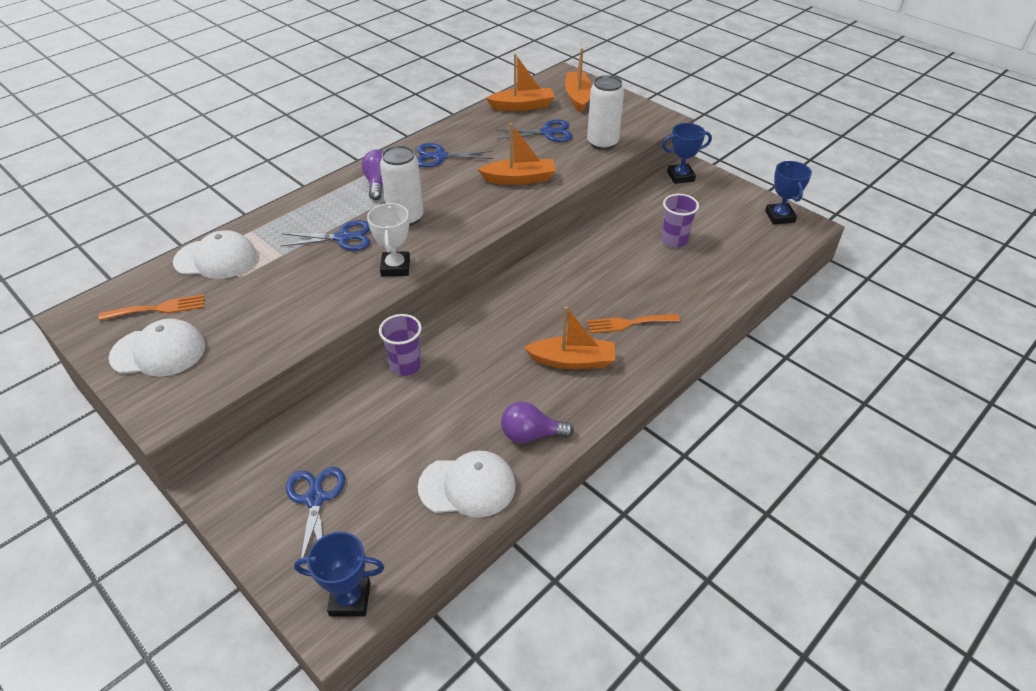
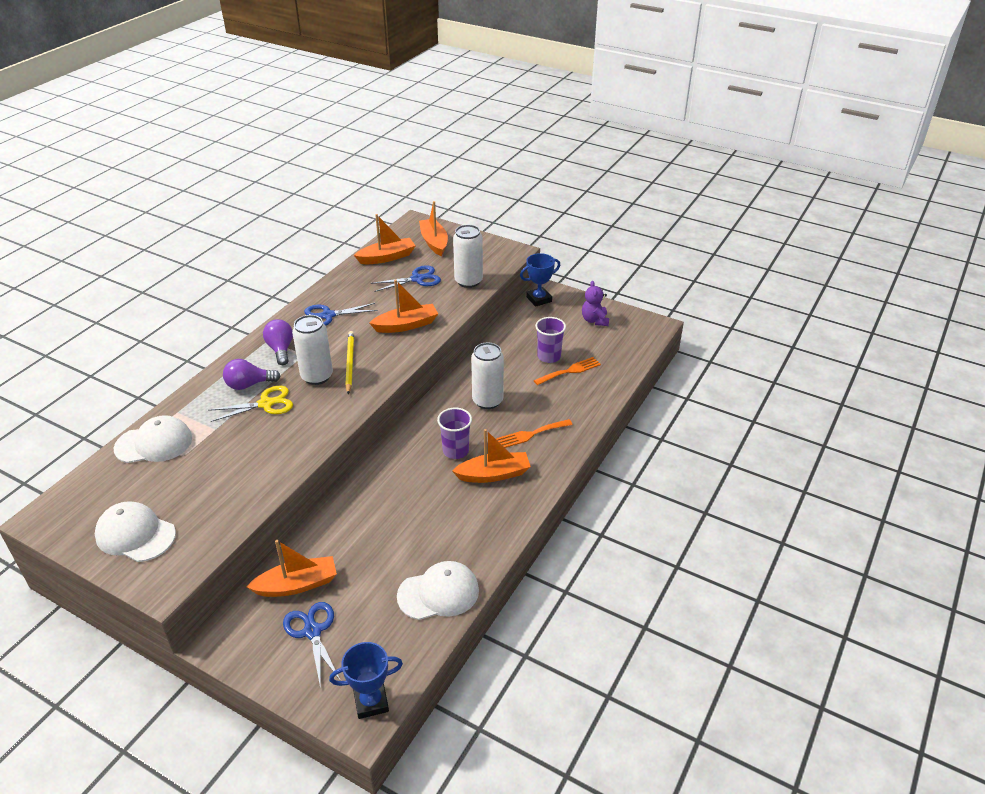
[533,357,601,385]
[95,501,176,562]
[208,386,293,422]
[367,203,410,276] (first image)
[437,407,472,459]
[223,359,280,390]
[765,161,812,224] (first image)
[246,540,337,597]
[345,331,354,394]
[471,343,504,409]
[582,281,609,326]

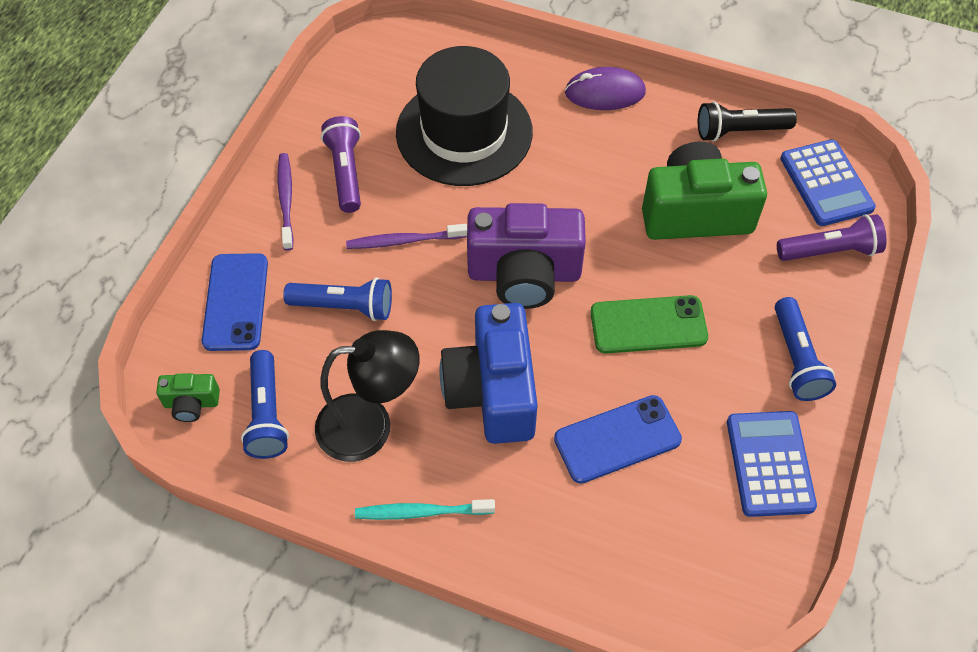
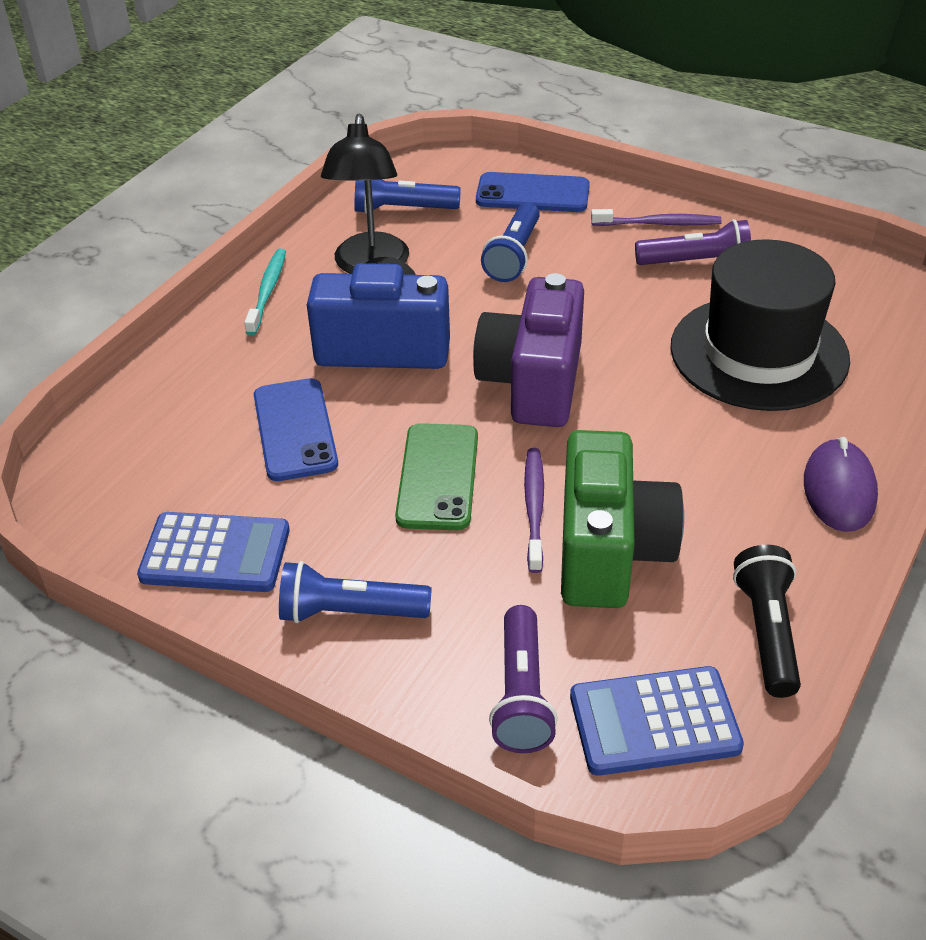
[156,373,220,422] (first image)
[524,448,544,573]

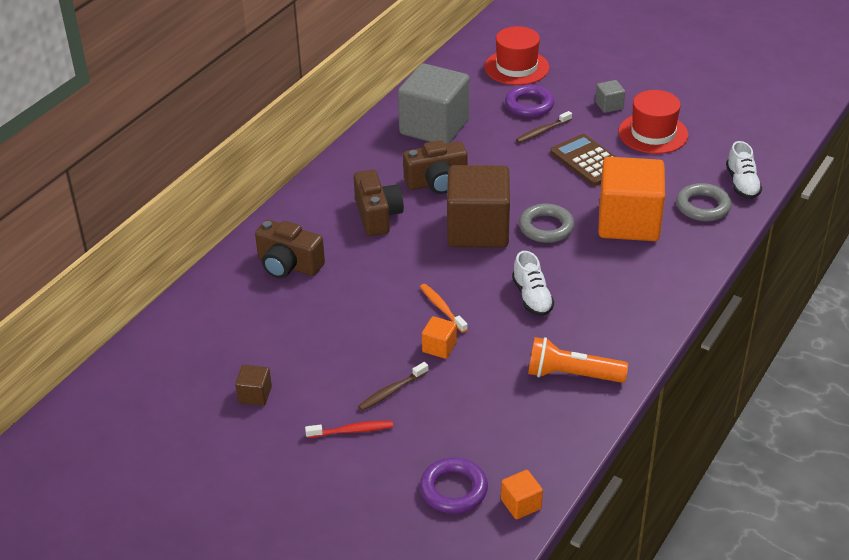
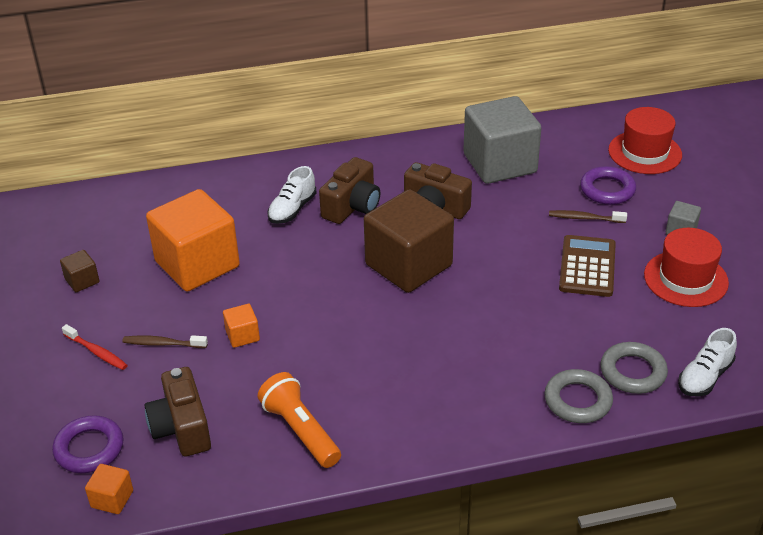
[144,367,211,456]
[420,284,468,333] (first image)
[267,166,317,224]
[544,369,613,423]
[146,189,240,292]

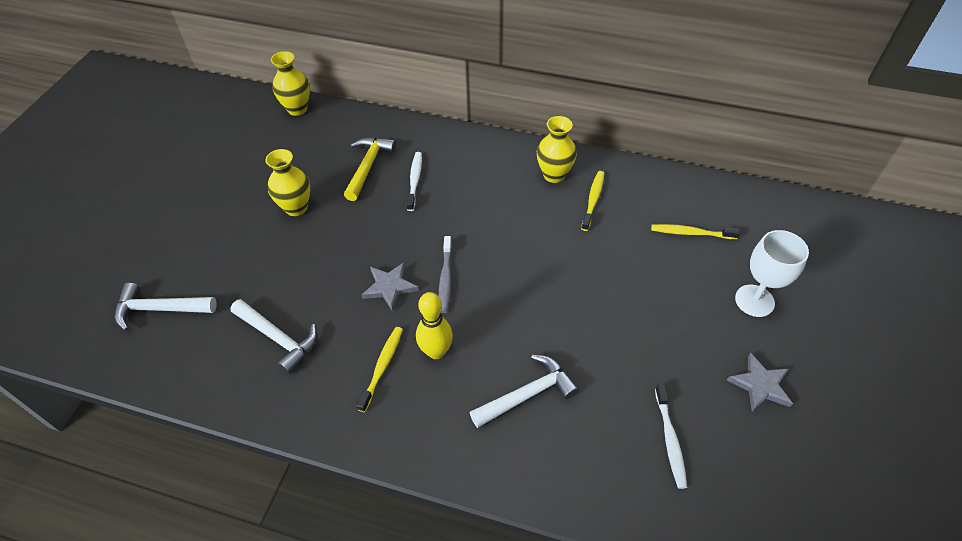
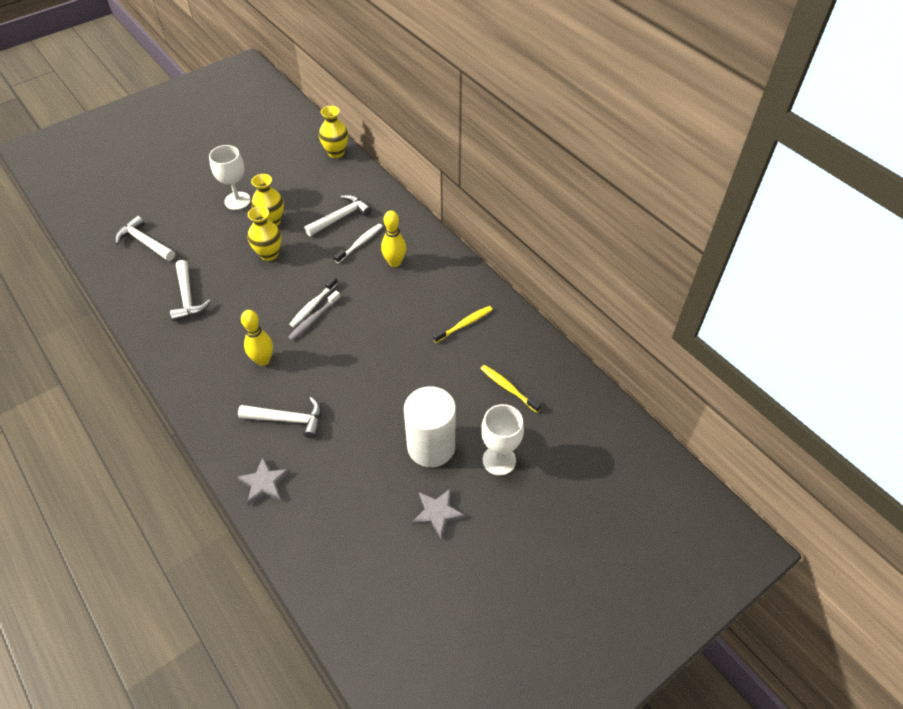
[304,195,372,236]
[356,327,403,412] (first image)
[237,458,290,506]
[248,206,282,261]
[289,277,338,327]
[209,145,251,210]
[381,211,406,267]
[404,386,456,467]

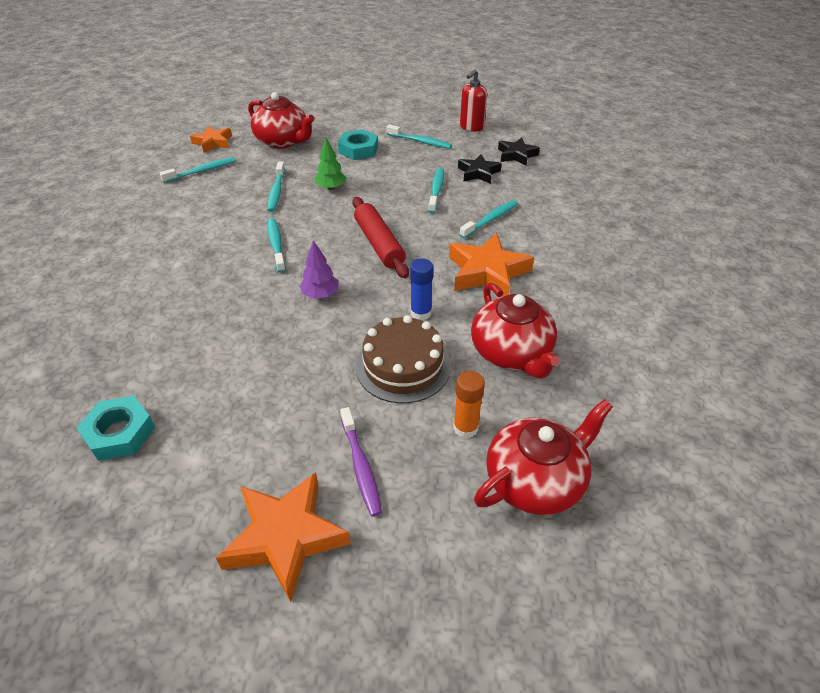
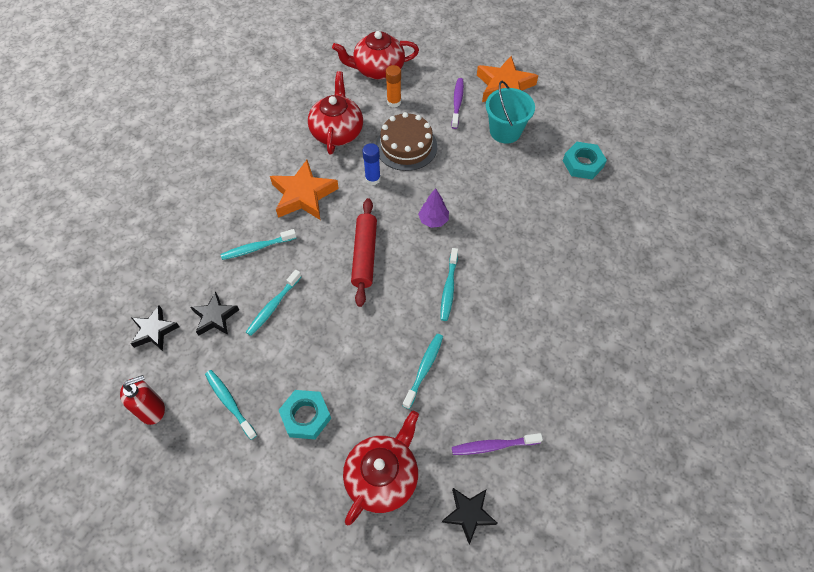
[452,433,543,455]
[442,488,497,544]
[343,411,419,525]
[315,138,346,190] (first image)
[486,81,535,144]

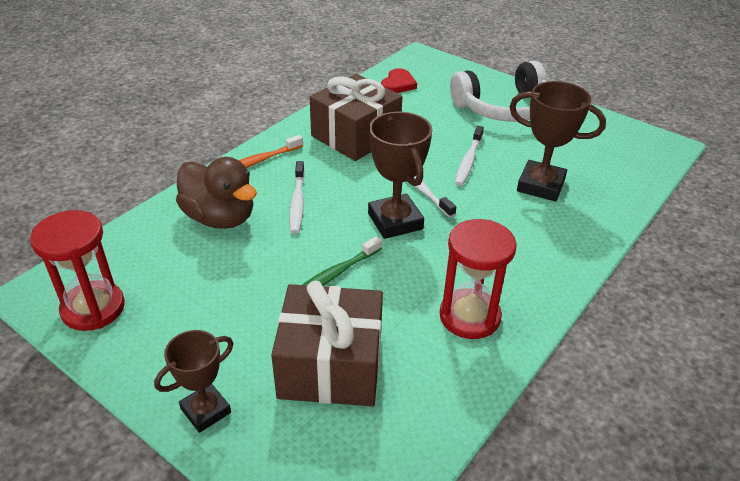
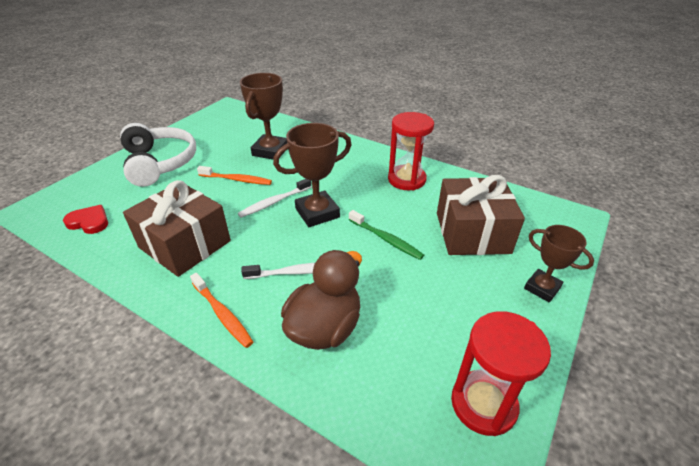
[197,166,272,185]

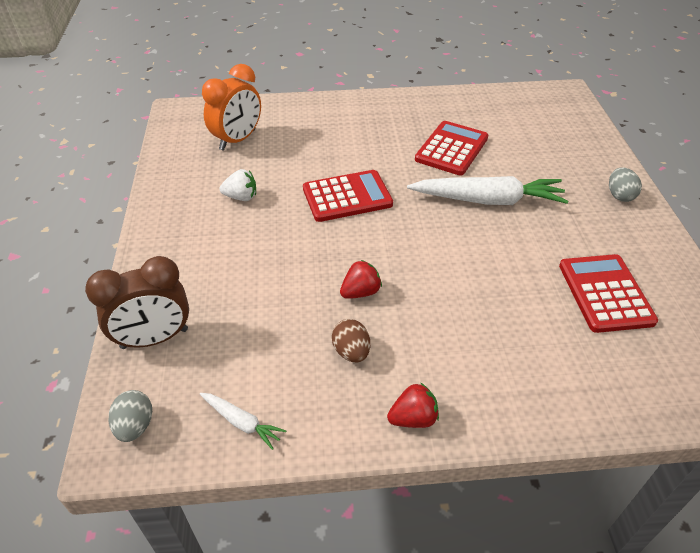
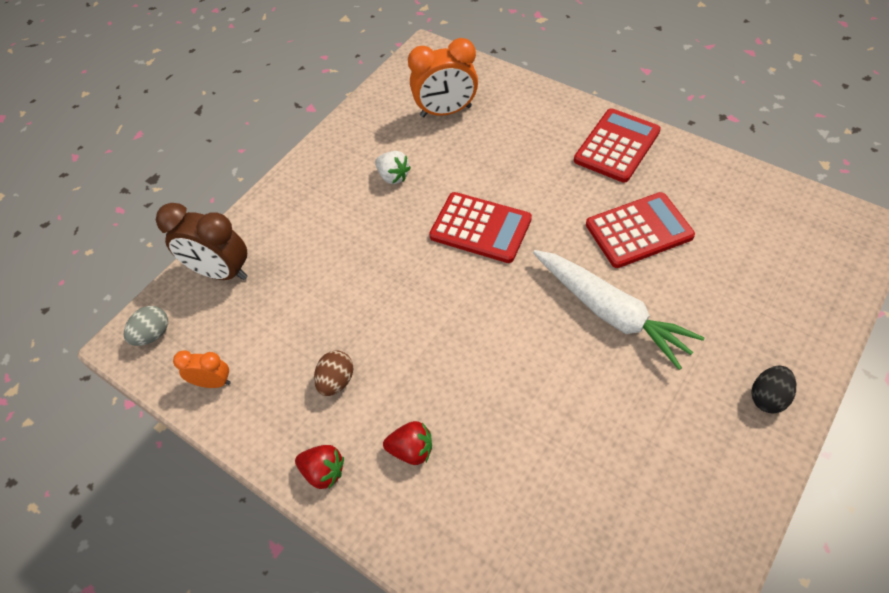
[173,350,231,388]
[383,421,432,465]
[574,108,661,183]
[751,365,796,413]

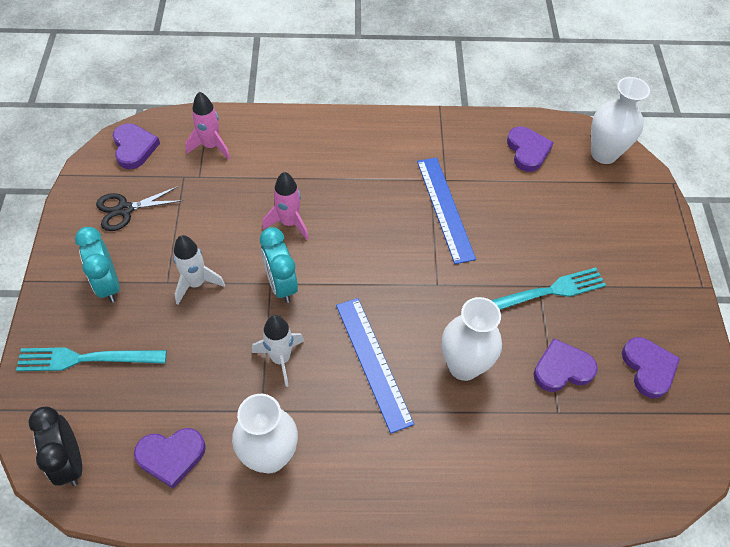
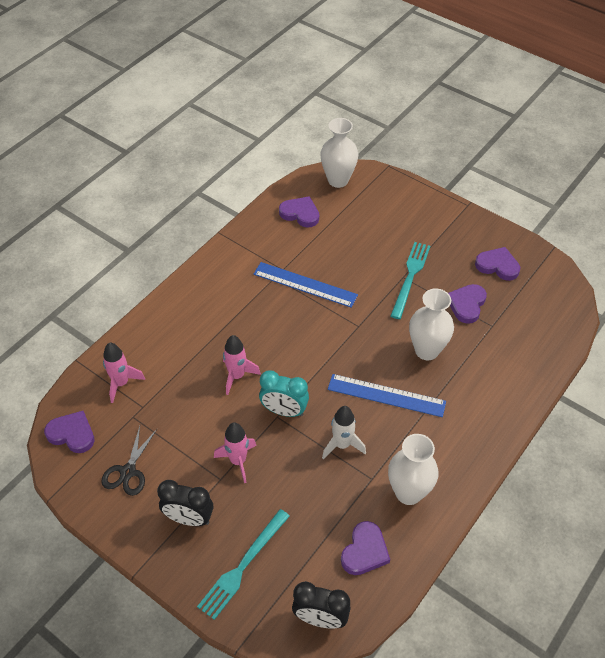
[157,480,213,526]
[214,422,256,483]

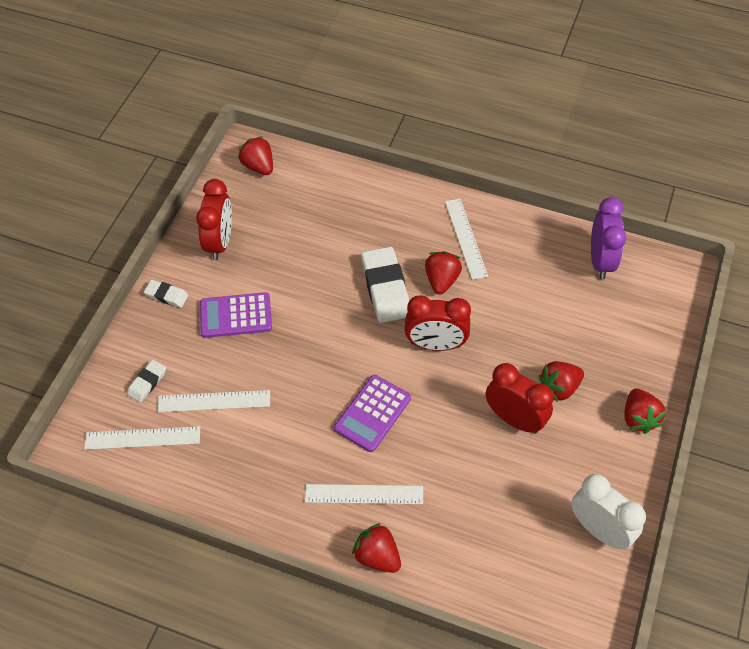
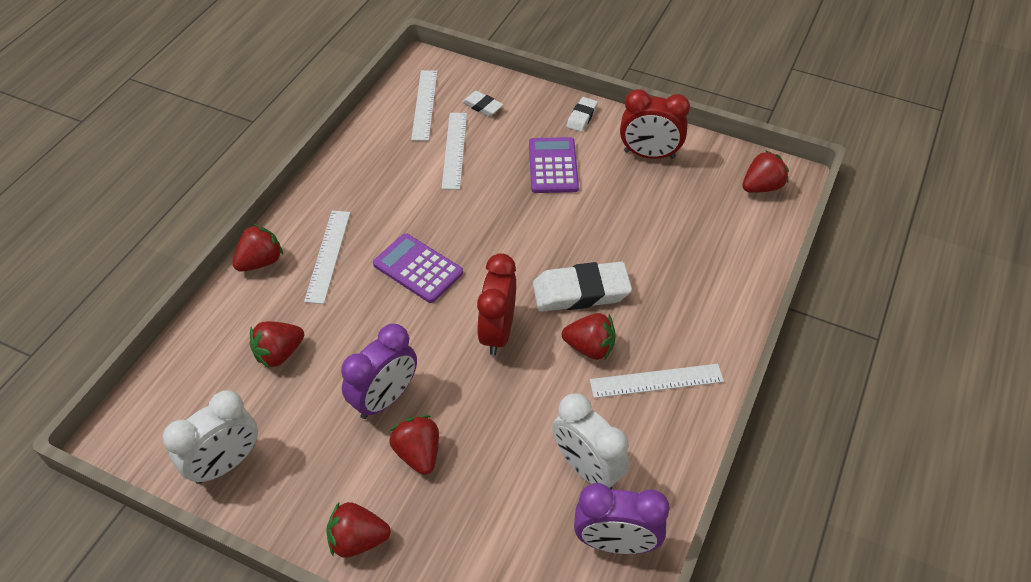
[341,324,417,419]
[250,321,304,369]
[552,393,630,490]

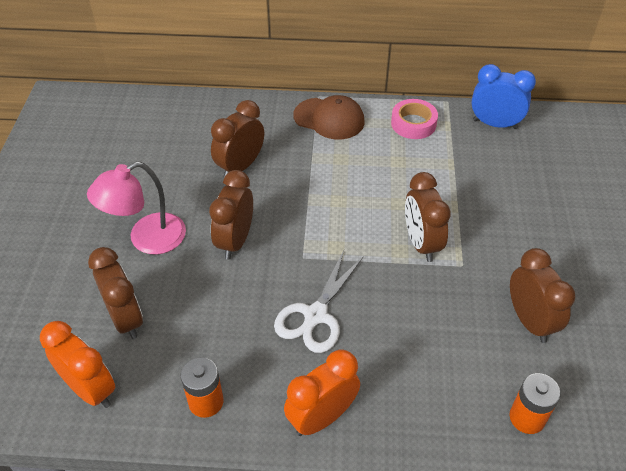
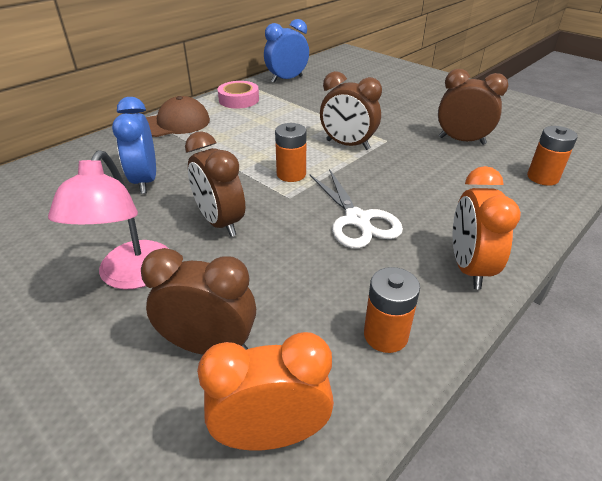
[112,97,156,194]
[275,123,307,182]

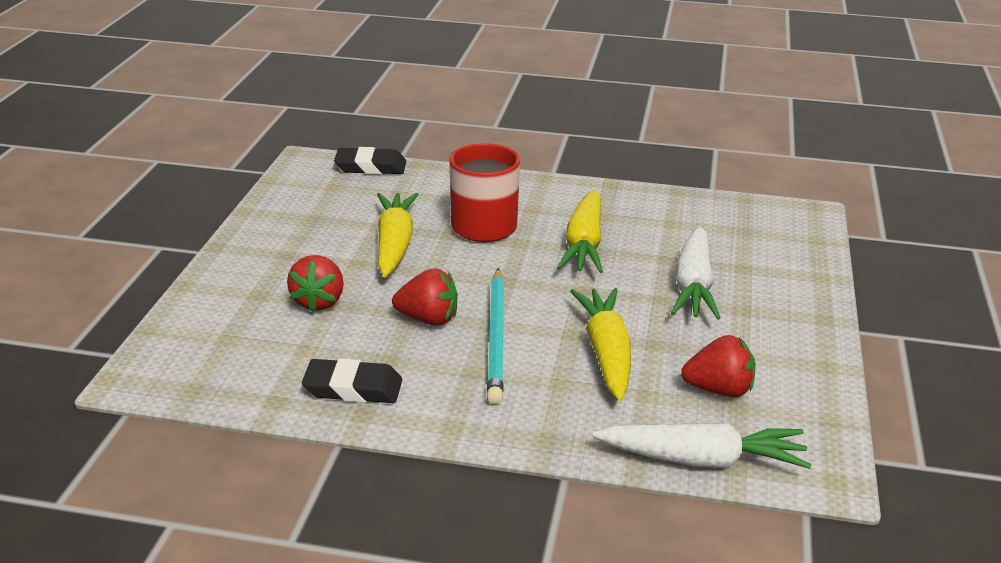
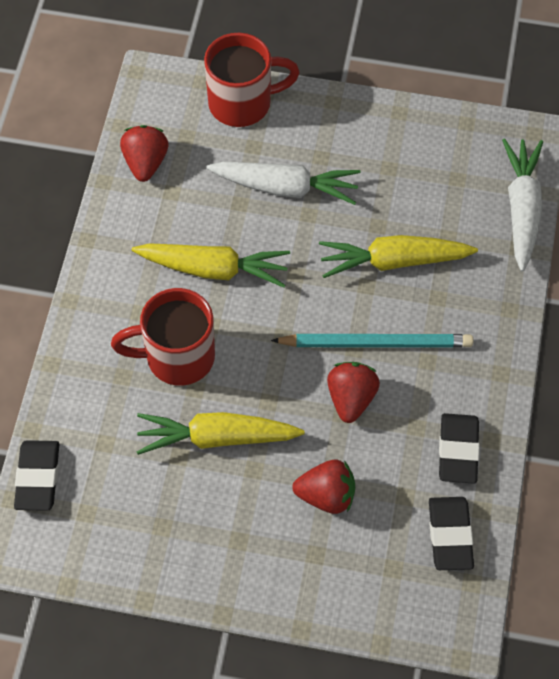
[120,125,169,182]
[204,33,300,127]
[429,497,474,570]

